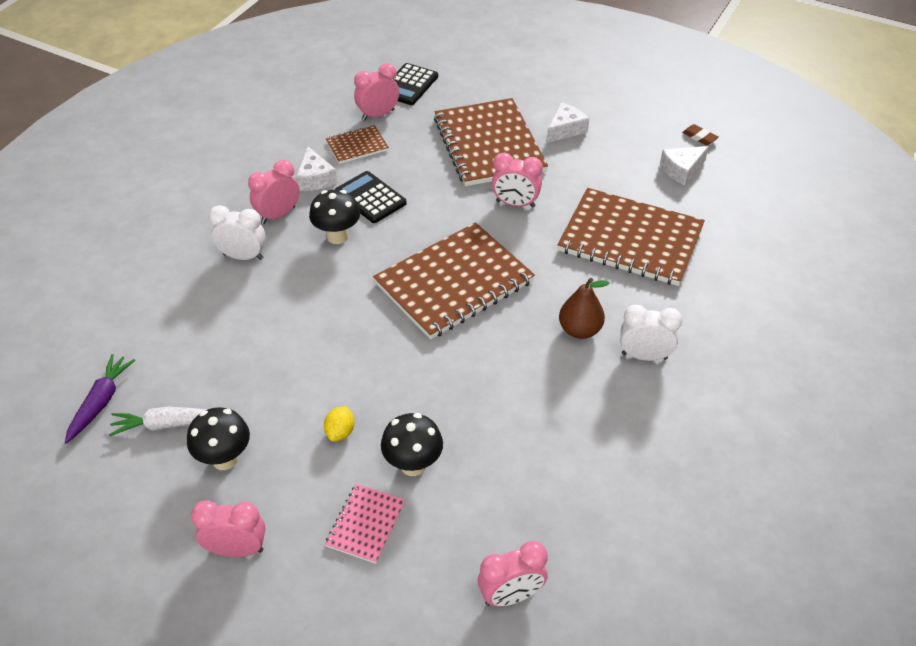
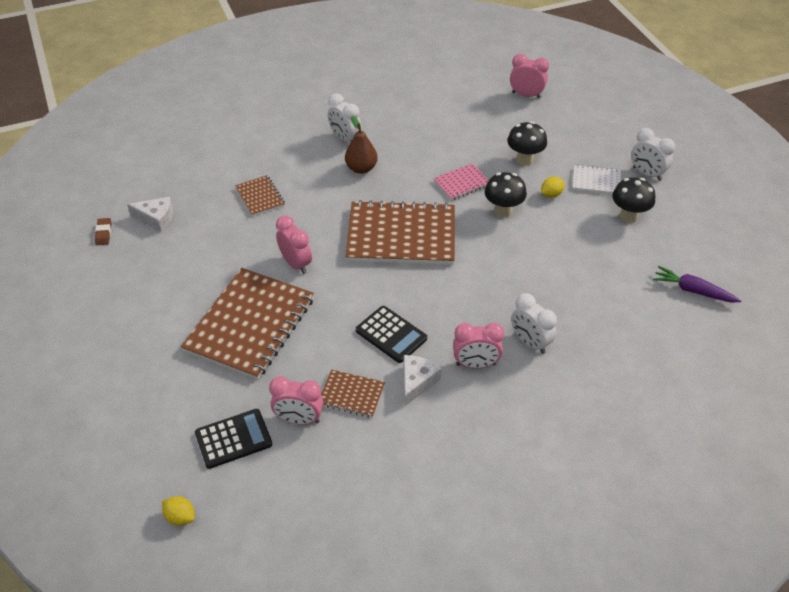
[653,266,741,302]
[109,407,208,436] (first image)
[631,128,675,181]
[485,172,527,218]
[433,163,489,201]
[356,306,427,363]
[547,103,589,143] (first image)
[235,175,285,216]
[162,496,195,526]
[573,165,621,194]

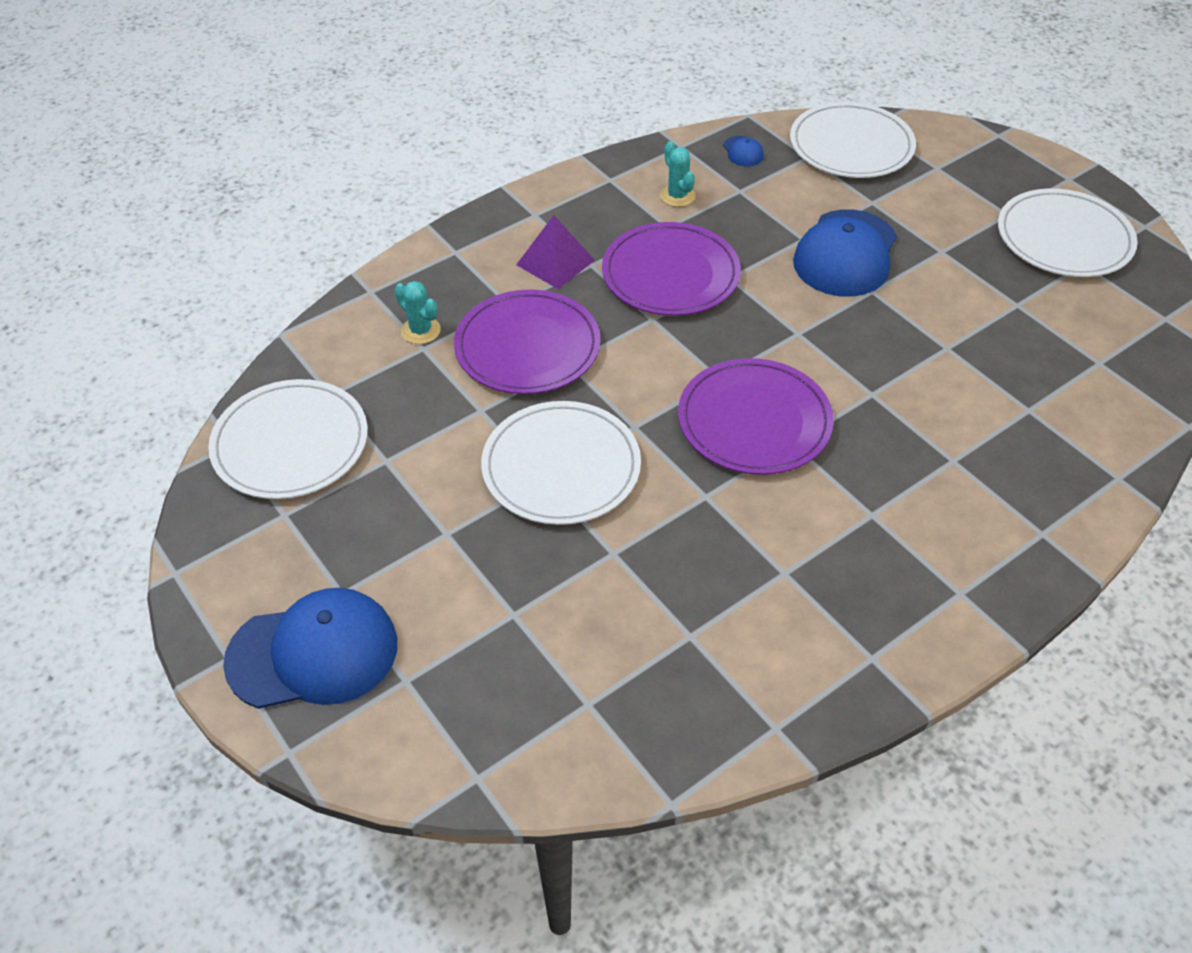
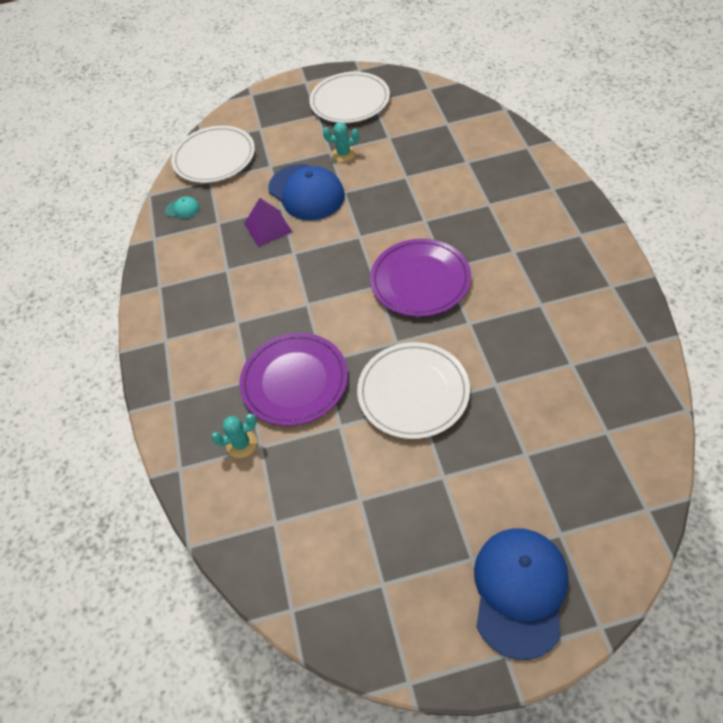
[208,379,368,499] (first image)
[244,198,293,247]
[602,222,741,316] (first image)
[323,122,359,162]
[165,196,200,218]

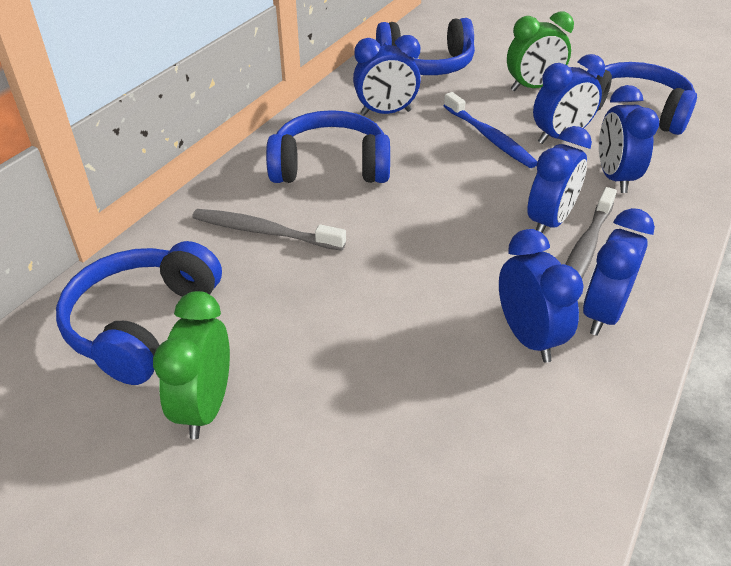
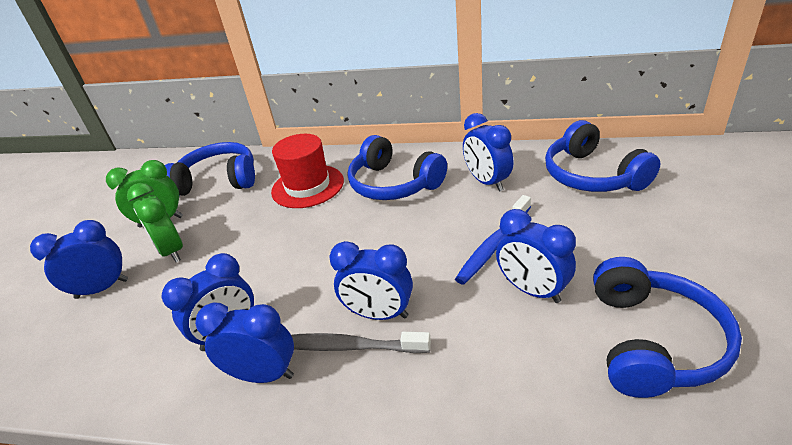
[271,134,344,208]
[348,135,447,200]
[127,183,183,262]
[30,220,128,299]

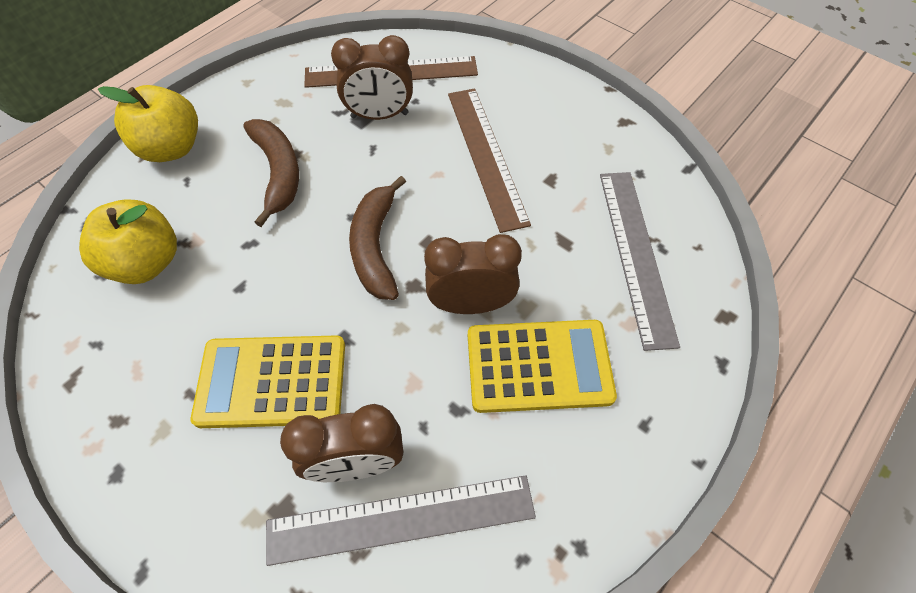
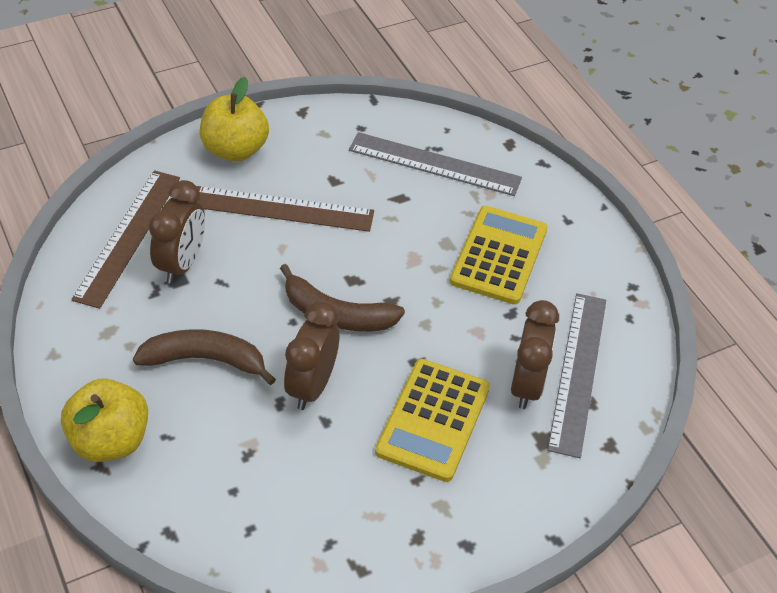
[200,77,269,162]
[284,301,339,410]

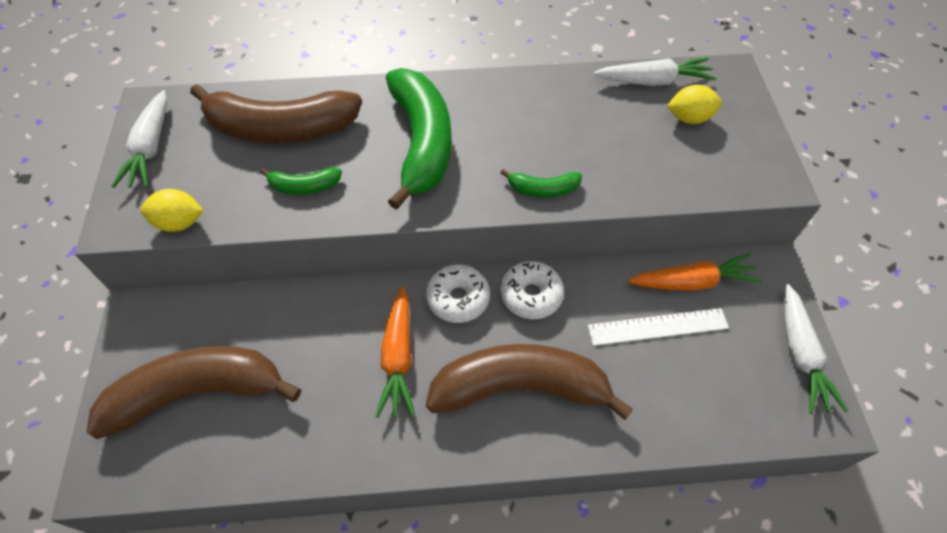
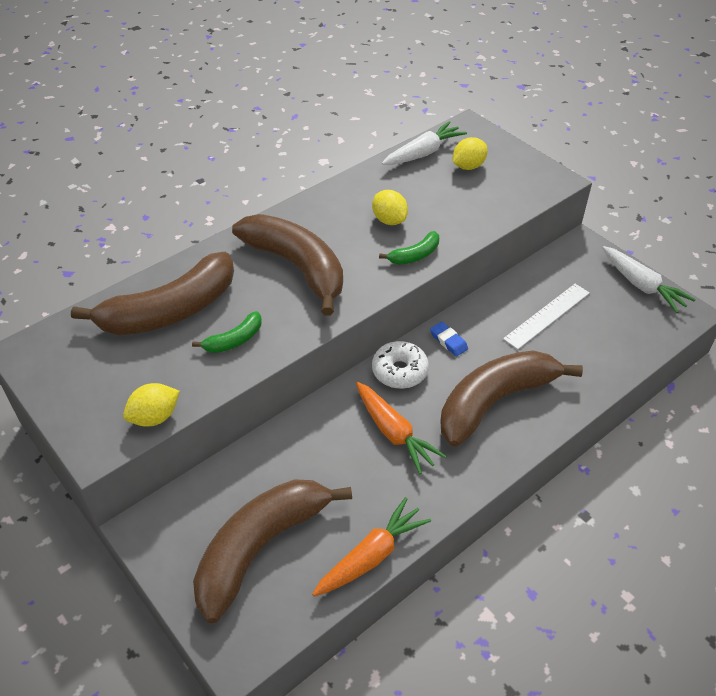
[111,90,167,188] (first image)
[232,214,343,315]
[430,322,468,356]
[312,497,431,597]
[372,190,408,225]

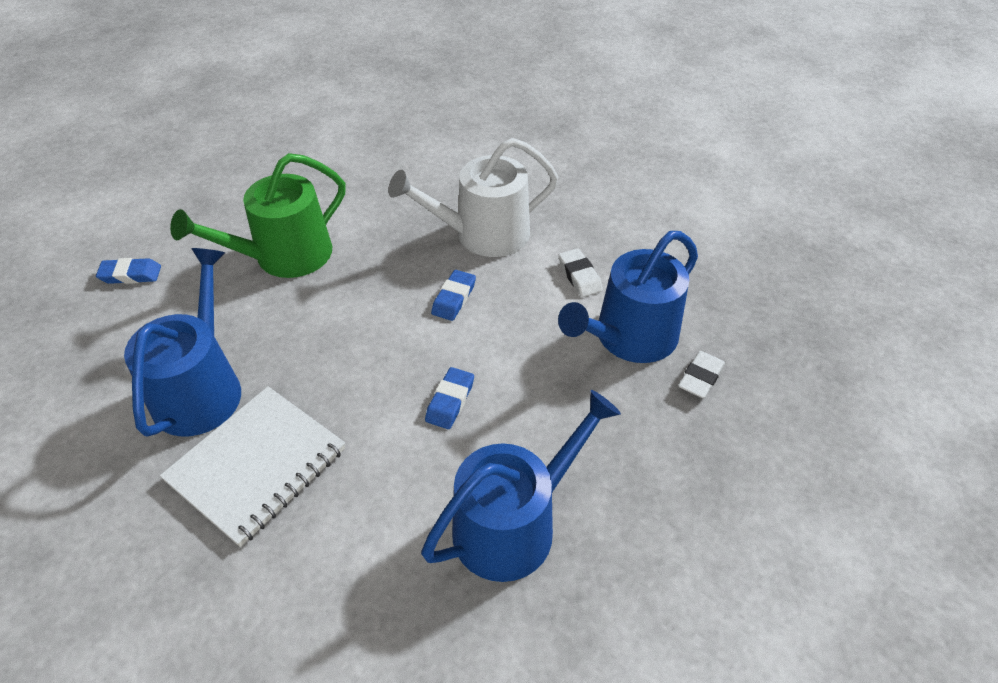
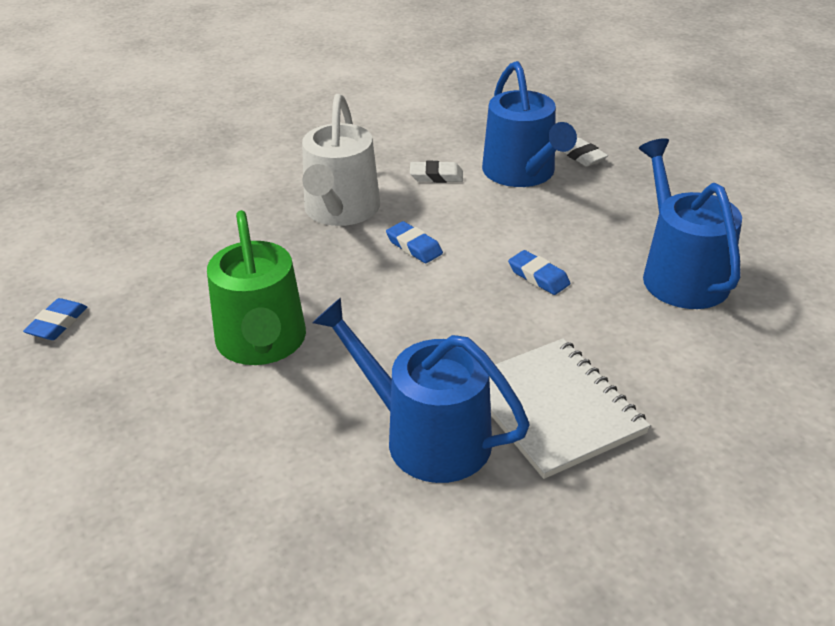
[23,298,87,340]

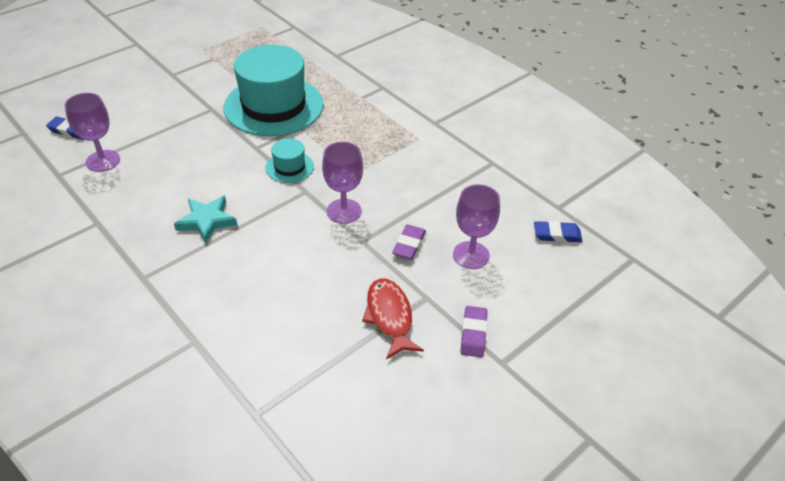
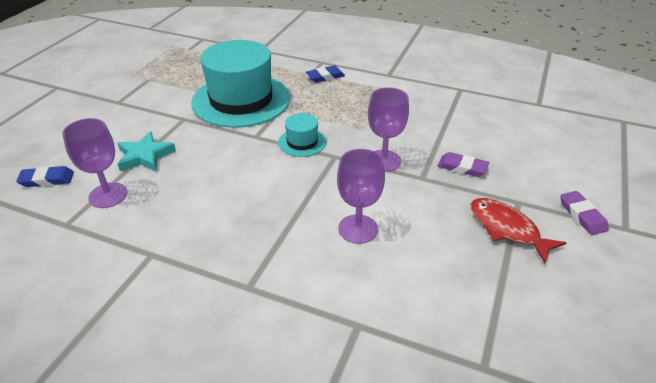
[117,132,176,171]
[438,152,489,177]
[337,149,385,244]
[306,65,345,83]

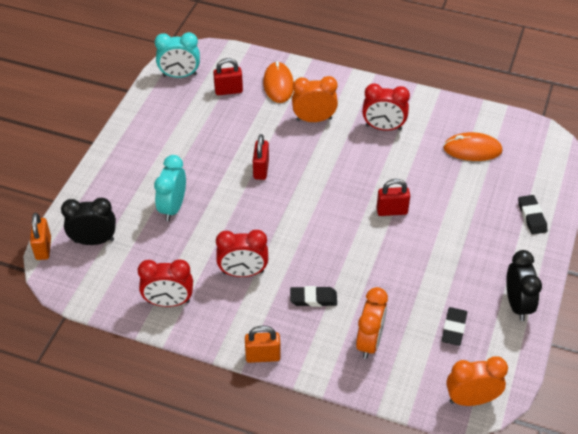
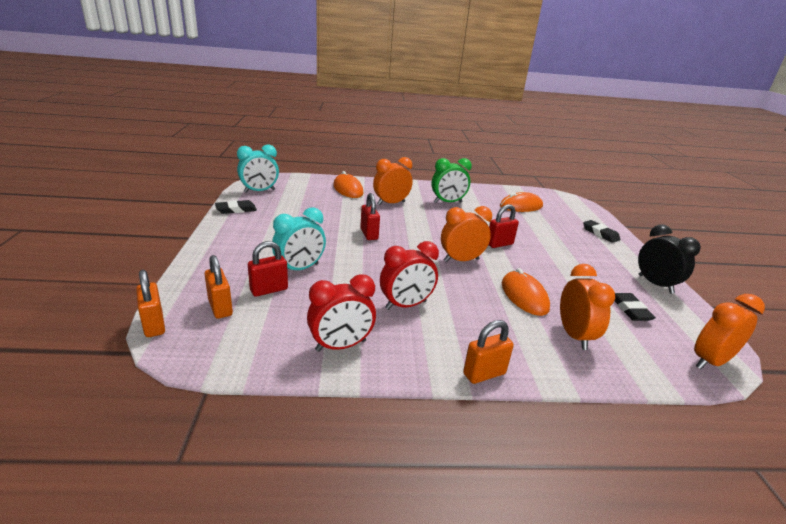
[204,255,233,319]
[272,207,326,270]
[248,241,288,297]
[215,200,257,214]
[432,158,472,203]
[441,206,492,262]
[502,268,550,316]

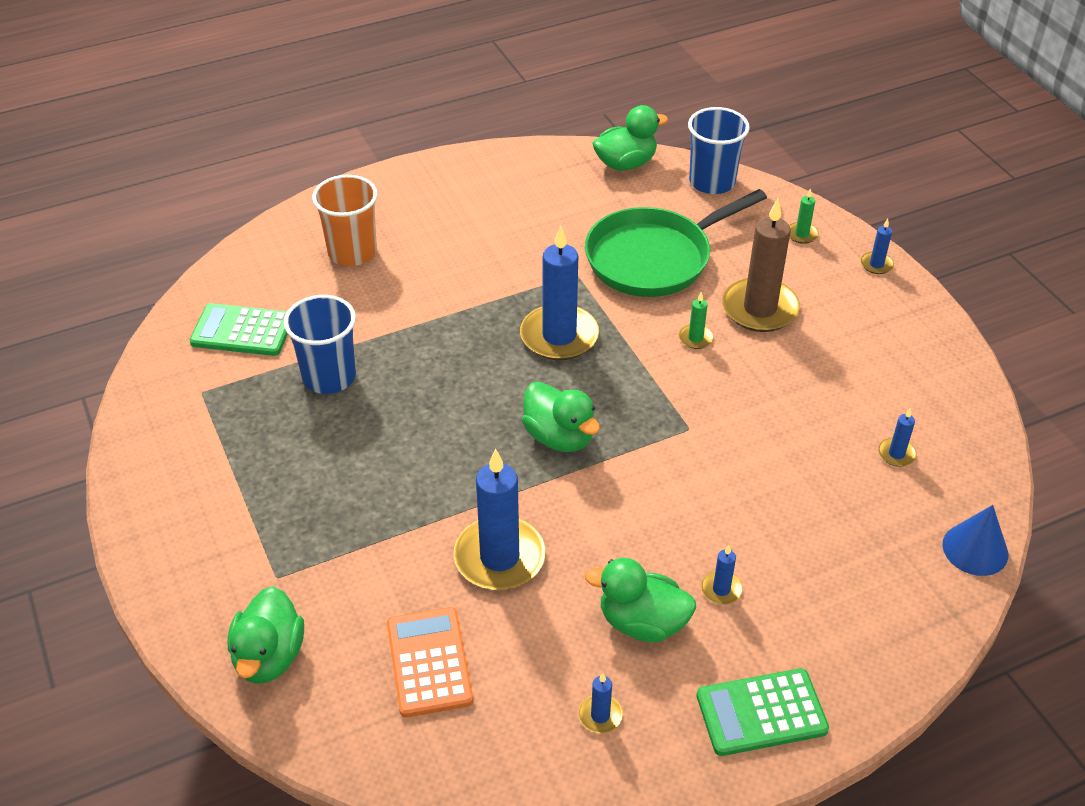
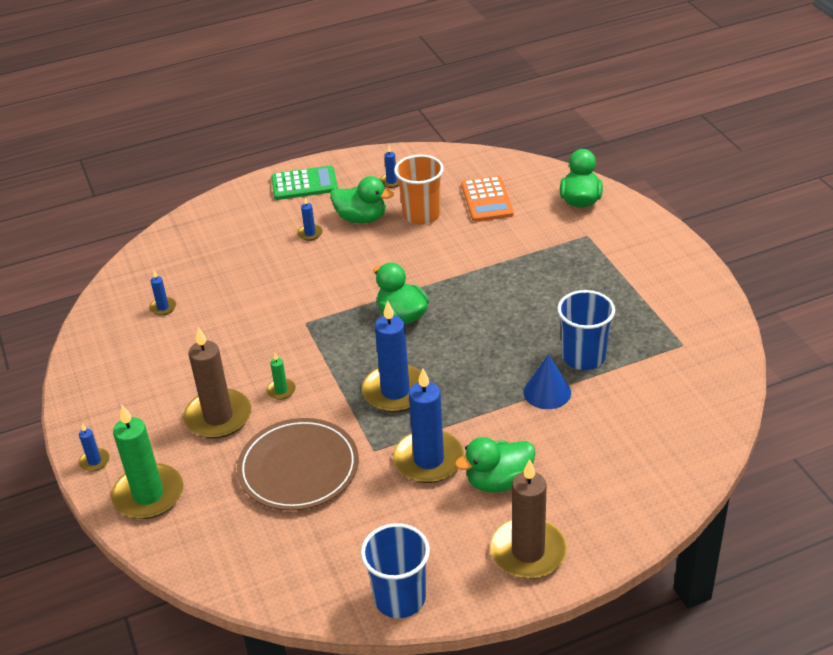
[190,303,288,356] (first image)
[394,155,444,224]
[393,369,464,483]
[237,418,359,511]
[455,437,536,493]
[361,523,430,618]
[111,405,183,519]
[523,354,571,409]
[490,459,567,579]

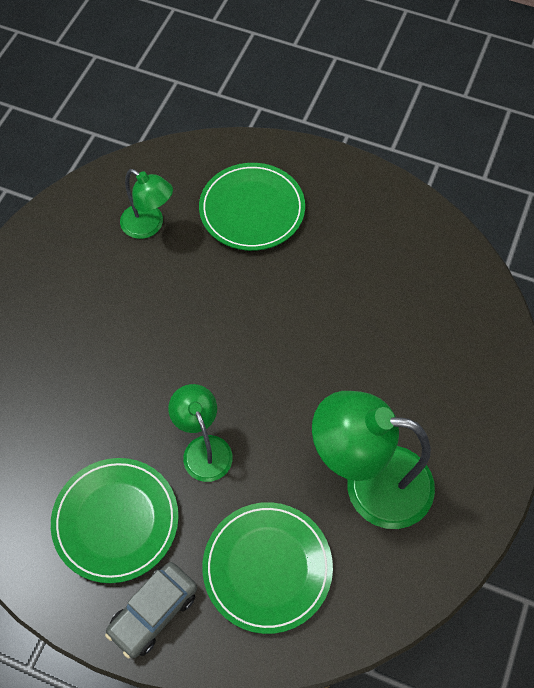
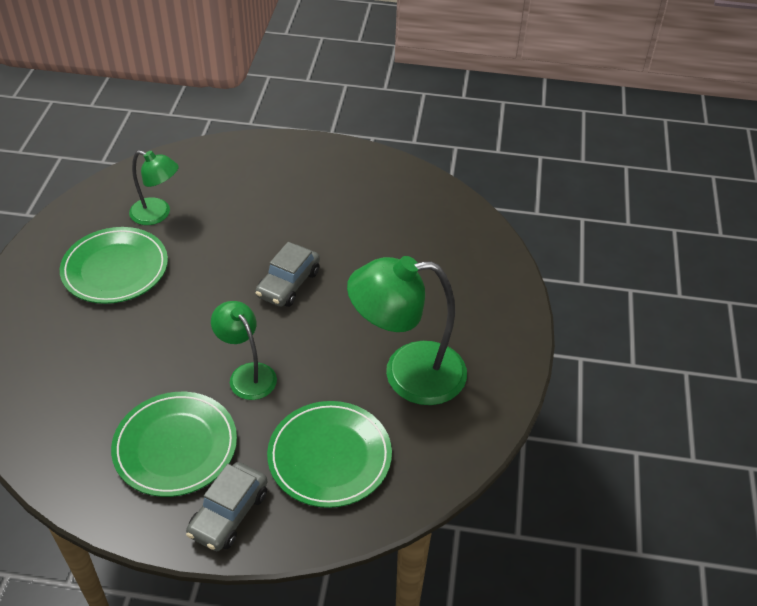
[60,227,168,304]
[255,242,320,307]

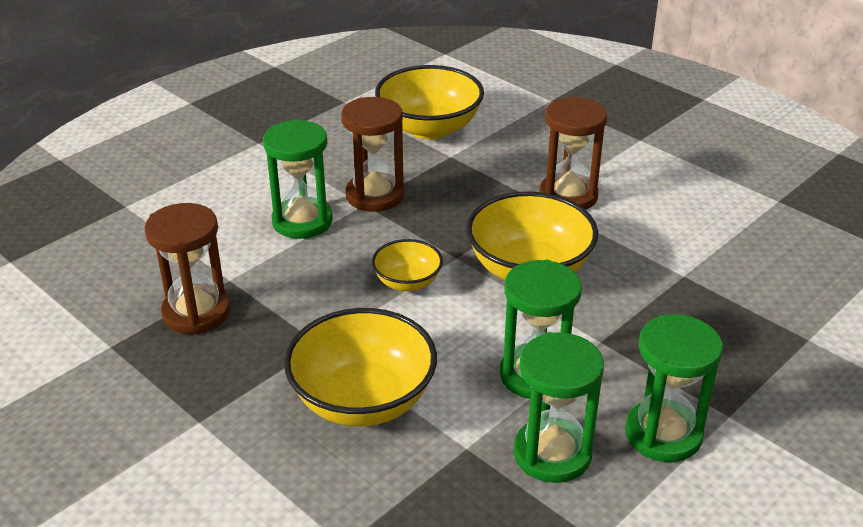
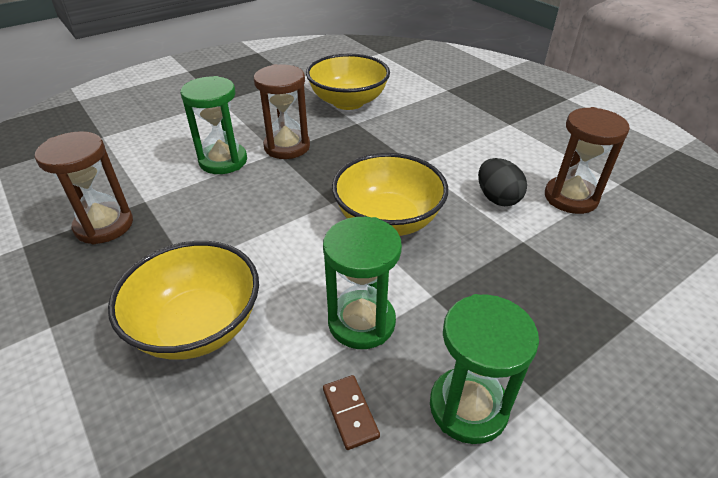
[372,239,443,291] (first image)
[323,375,380,450]
[545,107,630,214]
[478,158,527,206]

